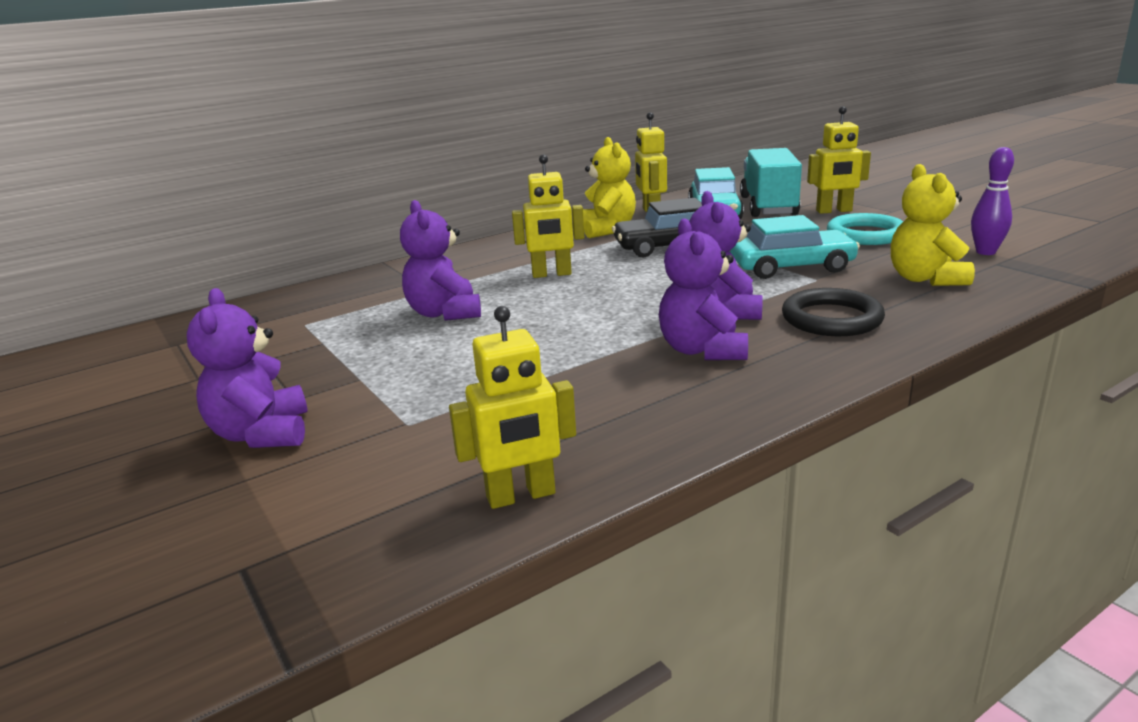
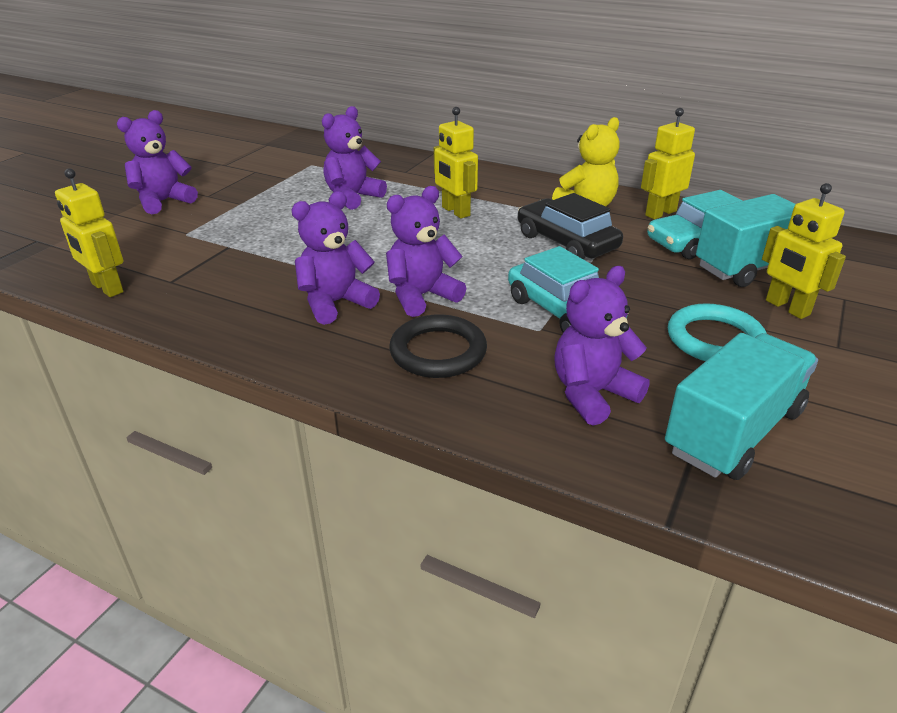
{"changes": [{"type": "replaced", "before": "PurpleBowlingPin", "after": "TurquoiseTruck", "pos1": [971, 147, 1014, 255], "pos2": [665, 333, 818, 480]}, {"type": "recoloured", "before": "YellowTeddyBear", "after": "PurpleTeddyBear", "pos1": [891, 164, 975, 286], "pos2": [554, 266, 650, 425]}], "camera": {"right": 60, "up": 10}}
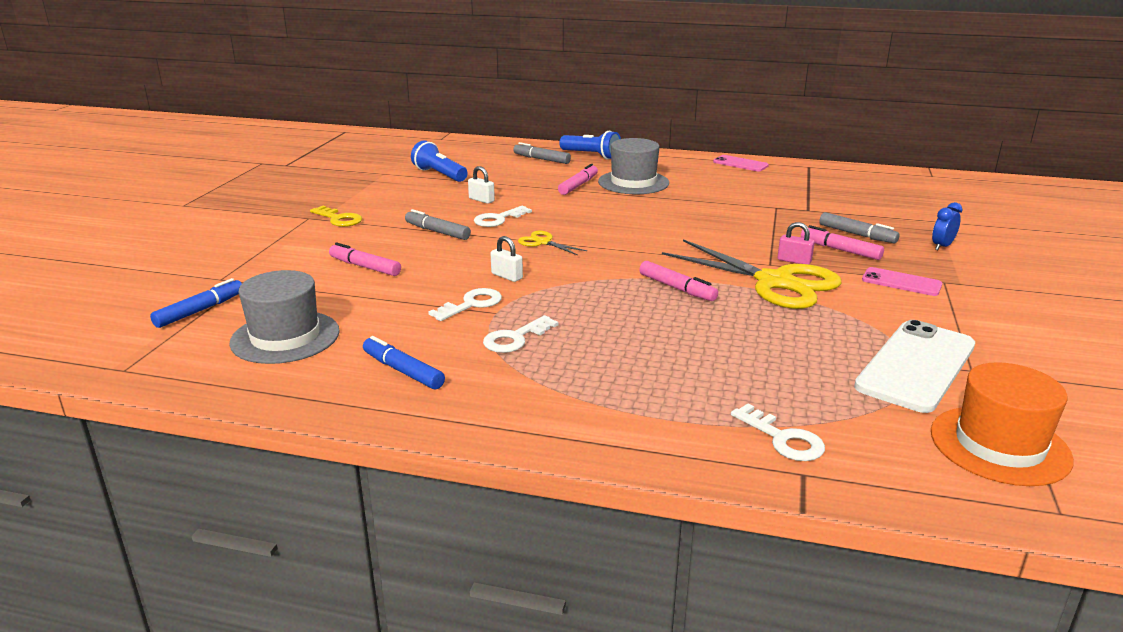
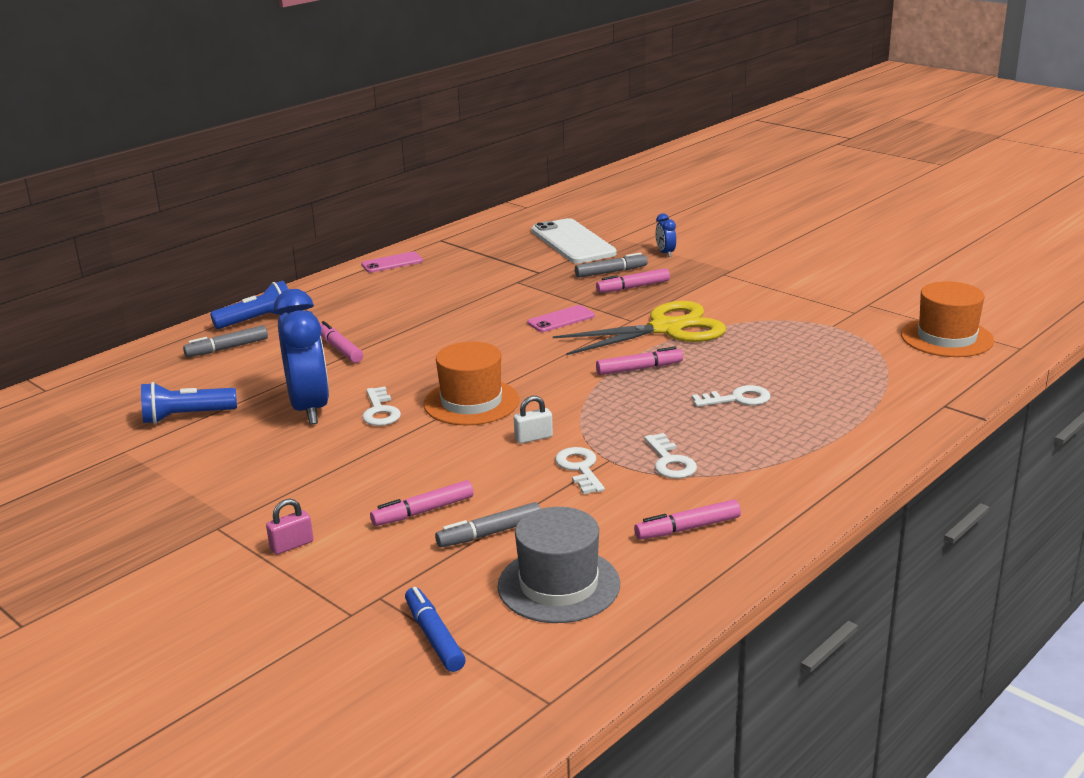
{"changes": [{"type": "removed", "before": "GreyHat", "pos1": [598, 138, 669, 194]}, {"type": "replaced", "before": "WhitePadlock", "after": "BlueClock", "pos1": [468, 166, 495, 204], "pos2": [274, 289, 329, 425]}, {"type": "removed", "before": "YellowKey", "pos1": [310, 206, 362, 227]}, {"type": "moved", "before": "GreyMarker", "pos1": [405, 209, 471, 240], "pos2": [435, 502, 541, 547]}, {"type": "moved", "before": "PinkPadlock", "pos1": [778, 222, 815, 265], "pos2": [266, 499, 313, 555]}, {"type": "replaced", "before": "YellowScissors", "after": "OrangeHat", "pos1": [518, 231, 587, 255], "pos2": [424, 342, 519, 425]}, {"type": "moved", "before": "PinkPhone", "pos1": [862, 267, 942, 296], "pos2": [527, 305, 595, 332]}, {"type": "moved", "before": "WhitePhone", "pos1": [854, 320, 975, 413], "pos2": [531, 218, 617, 263]}, {"type": "recoloured", "before": "BlueMarker", "after": "PinkMarker", "pos1": [363, 336, 445, 389], "pos2": [634, 500, 741, 540]}, {"type": "moved", "before": "WhiteKey", "pos1": [731, 404, 825, 461], "pos2": [692, 385, 771, 407]}], "camera": {"right": -60, "up": 0}}
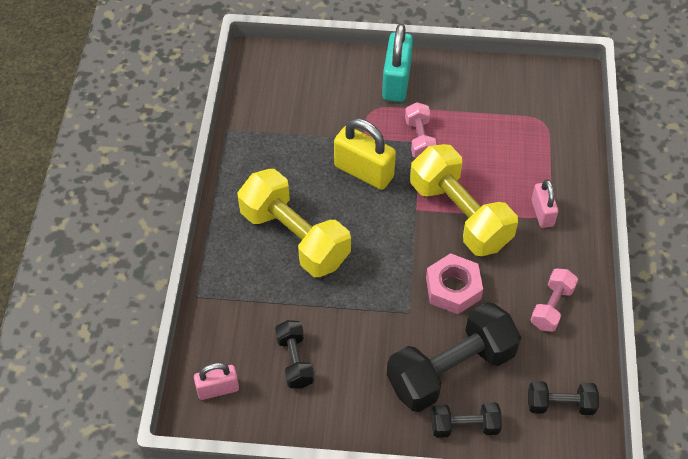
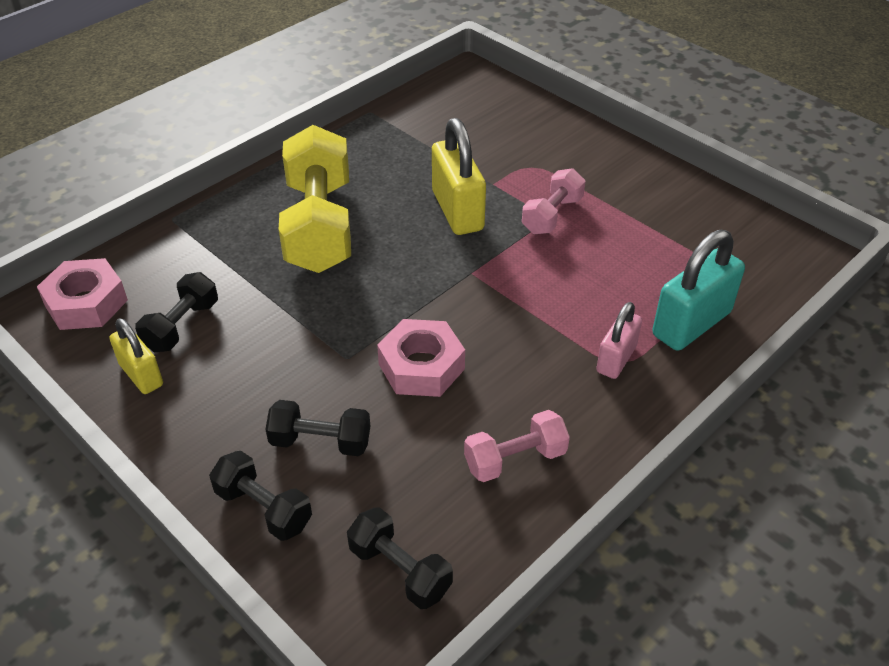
{"changes": [{"type": "moved", "before": "TurquoisePadlock", "pos1": [382, 24, 413, 102], "pos2": [652, 230, 745, 351]}, {"type": "removed", "before": "YellowDumbbell", "pos1": [410, 144, 518, 256]}, {"type": "resized", "before": "BlackDumbbell", "pos1": [387, 302, 521, 412], "pos2": [265, 400, 370, 456], "scale": 0.51}, {"type": "replaced", "before": "PinkPadlock", "after": "PinkNut", "pos1": [194, 363, 239, 400], "pos2": [37, 258, 128, 330]}, {"type": "added", "after": "YellowPadlock", "pos2": [110, 318, 163, 394]}], "camera": {"right": 40, "up": -10}}
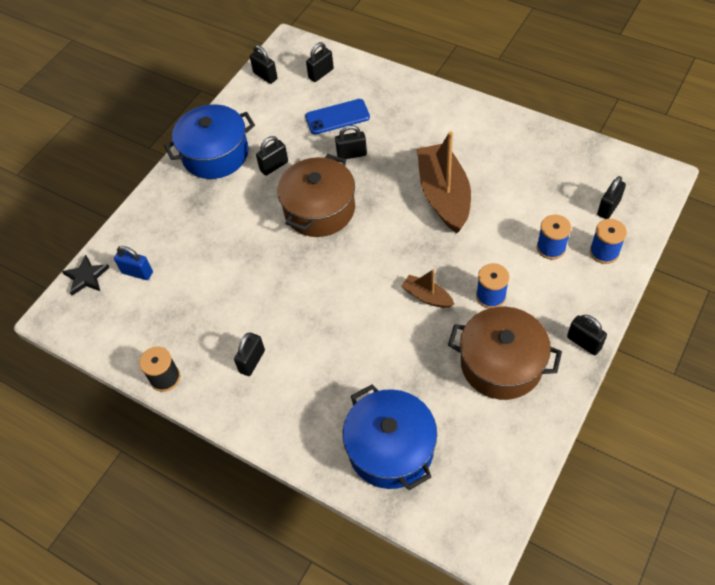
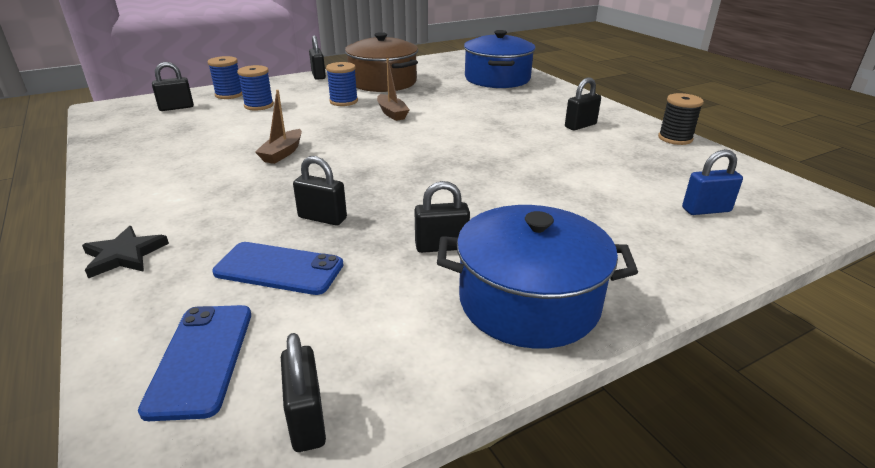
{"changes": [{"type": "replaced", "before": "BlackPadlock", "after": "BluePhone", "pos1": [306, 42, 334, 82], "pos2": [138, 305, 251, 421]}, {"type": "resized", "before": "BrownBoat", "pos1": [417, 131, 471, 233], "pos2": [255, 90, 302, 164], "scale": 0.48}, {"type": "removed", "before": "BrownPot", "pos1": [277, 154, 355, 237]}, {"type": "turned", "before": "BluePadlock", "pos1": [114, 246, 153, 280], "pos2": [682, 149, 743, 215], "turn": -60}, {"type": "moved", "before": "BlackStar", "pos1": [62, 254, 110, 296], "pos2": [82, 226, 169, 278]}], "camera": {"right": -155, "up": -25}}
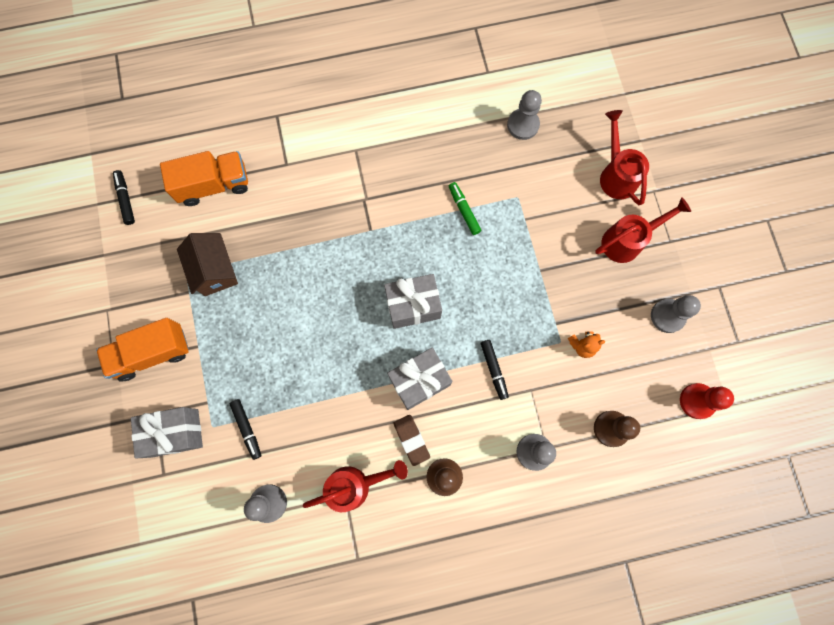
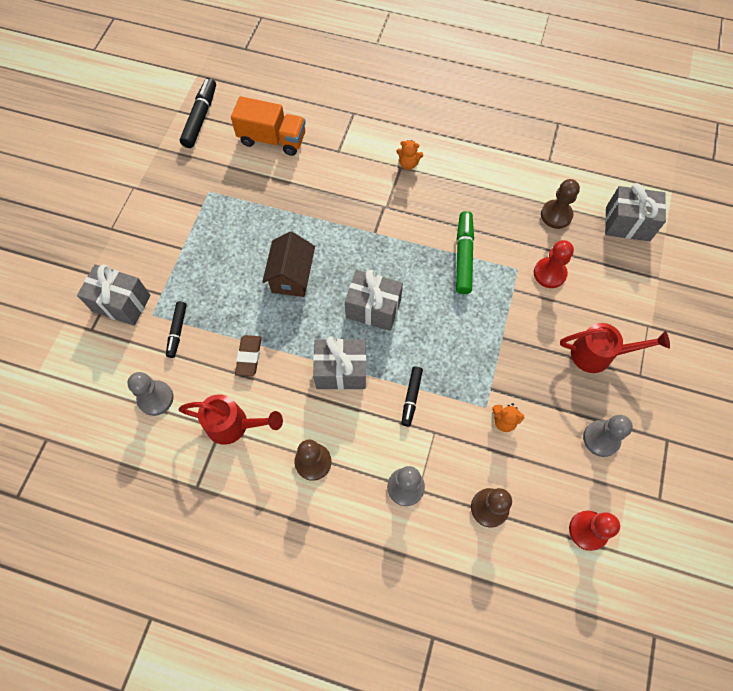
{"changes": [{"type": "recoloured", "before": "GreyPawn", "after": "BrownPawn", "pos1": [507, 90, 542, 140], "pos2": [541, 179, 580, 229]}, {"type": "removed", "before": "RedWateringCan", "pos1": [600, 110, 649, 205]}, {"type": "resized", "before": "BlackMarker", "pos1": [113, 170, 135, 225], "pos2": [180, 78, 216, 148], "scale": 1.59}, {"type": "resized", "before": "GreenMarker", "pos1": [449, 182, 481, 235], "pos2": [456, 211, 474, 294], "scale": 1.59}, {"type": "moved", "before": "BrownHouse", "pos1": [177, 233, 238, 296], "pos2": [262, 231, 315, 297]}, {"type": "removed", "before": "OrangeTruck", "pos1": [96, 318, 189, 381]}, {"type": "moved", "before": "BrownEraser", "pos1": [394, 415, 430, 466], "pos2": [235, 335, 262, 376]}, {"type": "added", "after": "OrangeTeddyBear", "pos2": [396, 140, 423, 170]}, {"type": "added", "after": "GreyGift", "pos2": [605, 183, 666, 241]}, {"type": "added", "after": "RedPawn", "pos2": [534, 240, 574, 288]}], "camera": {"right": 30, "up": -10}}
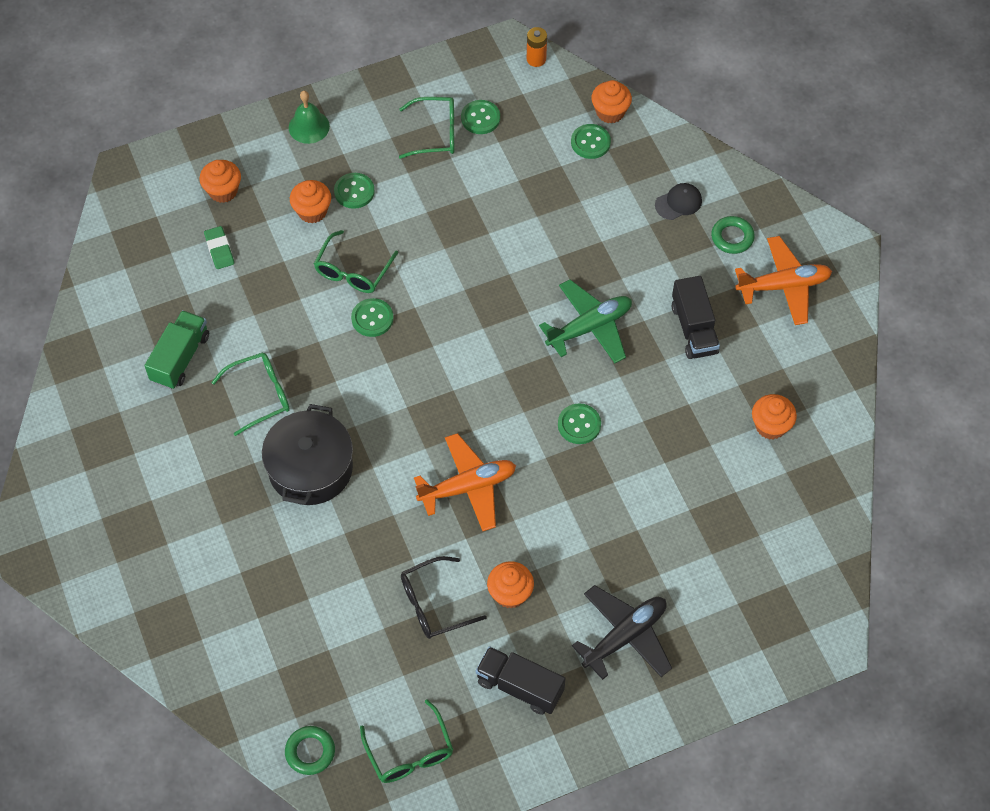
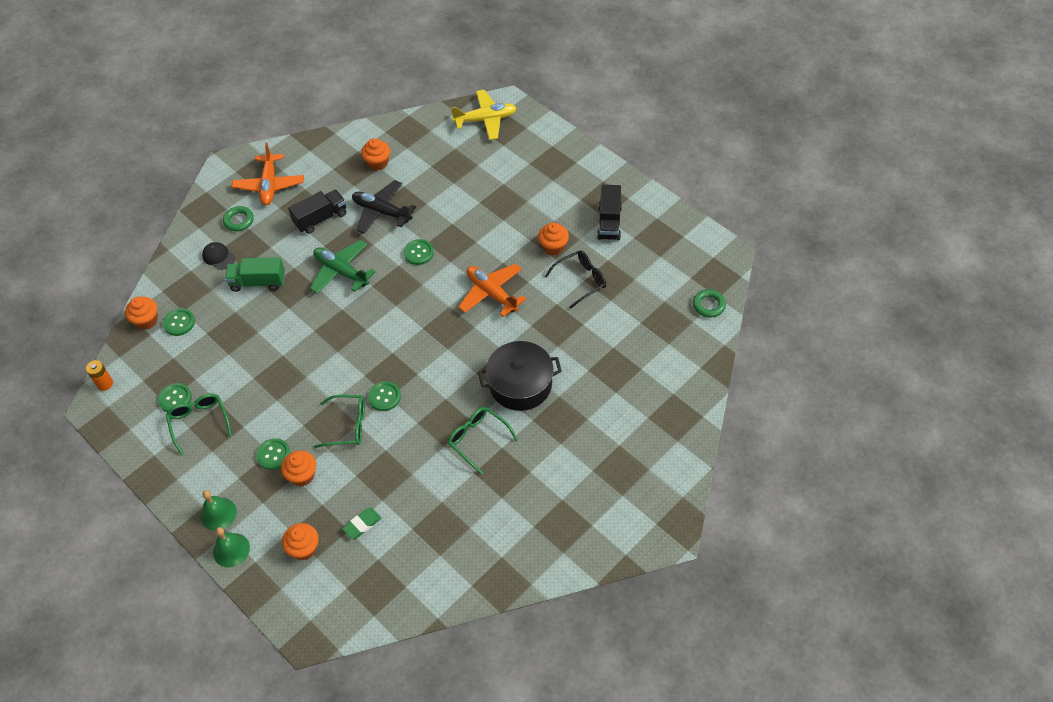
{"changes": [{"type": "turned", "before": "OrangePlane", "pos1": [735, 236, 832, 325], "pos2": [232, 142, 304, 205], "turn": -150}, {"type": "moved", "before": "GreenTruck", "pos1": [145, 310, 209, 389], "pos2": [225, 257, 285, 292]}, {"type": "turned", "before": "BlackGlasses", "pos1": [401, 556, 487, 639], "pos2": [545, 250, 606, 309], "turn": -75}, {"type": "moved", "before": "BlackPlane", "pos1": [572, 585, 672, 680], "pos2": [352, 180, 416, 234]}, {"type": "removed", "before": "GreenGlasses", "pos1": [360, 700, 453, 783]}, {"type": "added", "after": "YellowPlane", "pos2": [451, 90, 517, 140]}, {"type": "added", "after": "GreenBell", "pos2": [213, 527, 250, 567]}], "camera": {"right": -110, "up": -5}}
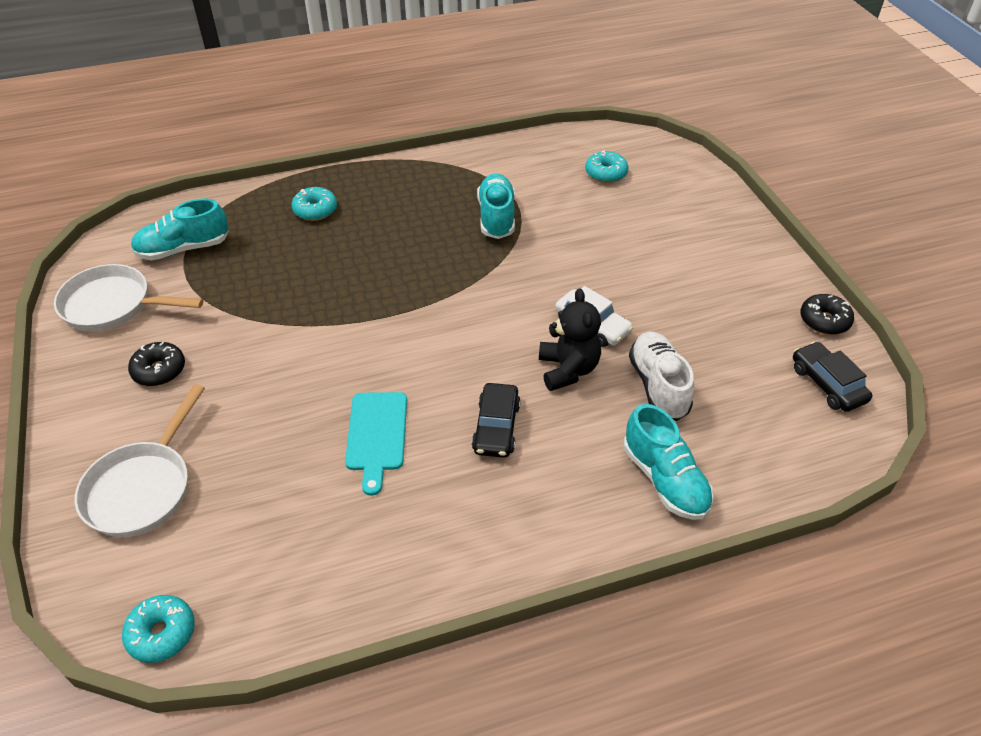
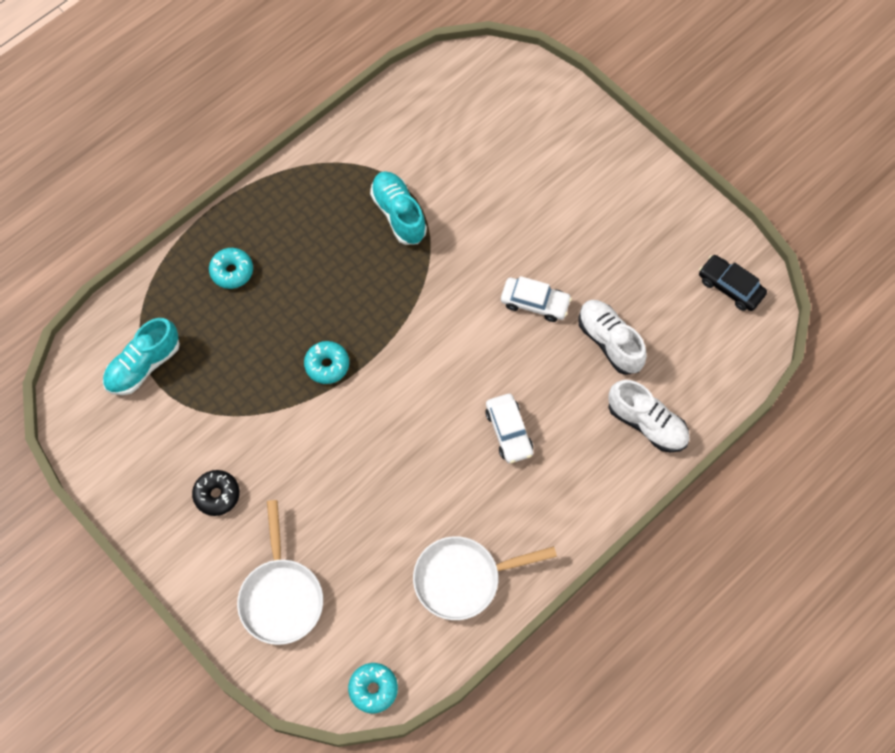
{"changes": [{"type": "moved", "before": "TurquoiseDonut", "pos1": [585, 150, 629, 183], "pos2": [304, 341, 349, 384]}, {"type": "moved", "before": "WhitePan", "pos1": [54, 264, 204, 331], "pos2": [413, 536, 557, 620]}, {"type": "removed", "before": "BlackTeddyBear", "pos1": [539, 288, 601, 391]}, {"type": "removed", "before": "BlackDonut", "pos1": [800, 294, 854, 335]}, {"type": "recoloured", "before": "BlackCar", "after": "WhiteCar", "pos1": [472, 383, 521, 458], "pos2": [485, 394, 533, 463]}, {"type": "removed", "before": "TurquoiseCuttingBoard", "pos1": [345, 392, 407, 496]}, {"type": "recoloured", "before": "TurquoiseShoe", "after": "WhiteShoe", "pos1": [624, 404, 714, 520], "pos2": [608, 380, 690, 452]}], "camera": {"right": -25, "up": 20}}
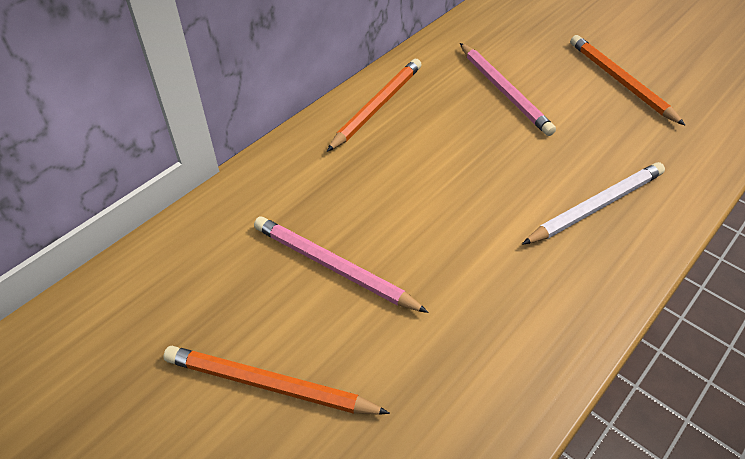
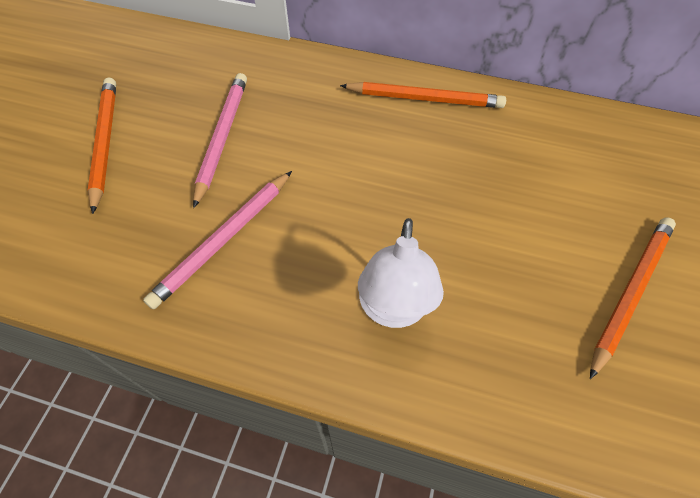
{"changes": [{"type": "moved", "before": "PinkPencil", "pos1": [460, 43, 556, 136], "pos2": [143, 171, 292, 310]}, {"type": "replaced", "before": "WhitePencil", "after": "WhiteLamp", "pos1": [522, 162, 665, 245], "pos2": [358, 218, 444, 328]}], "camera": {"right": 65, "up": 10}}
